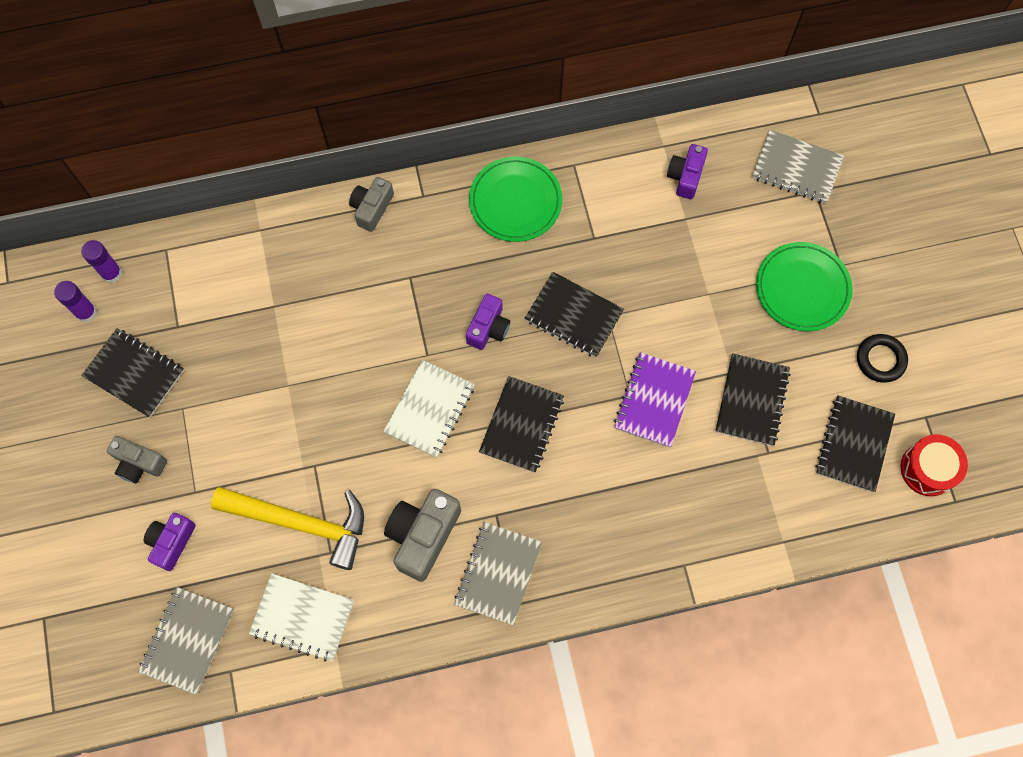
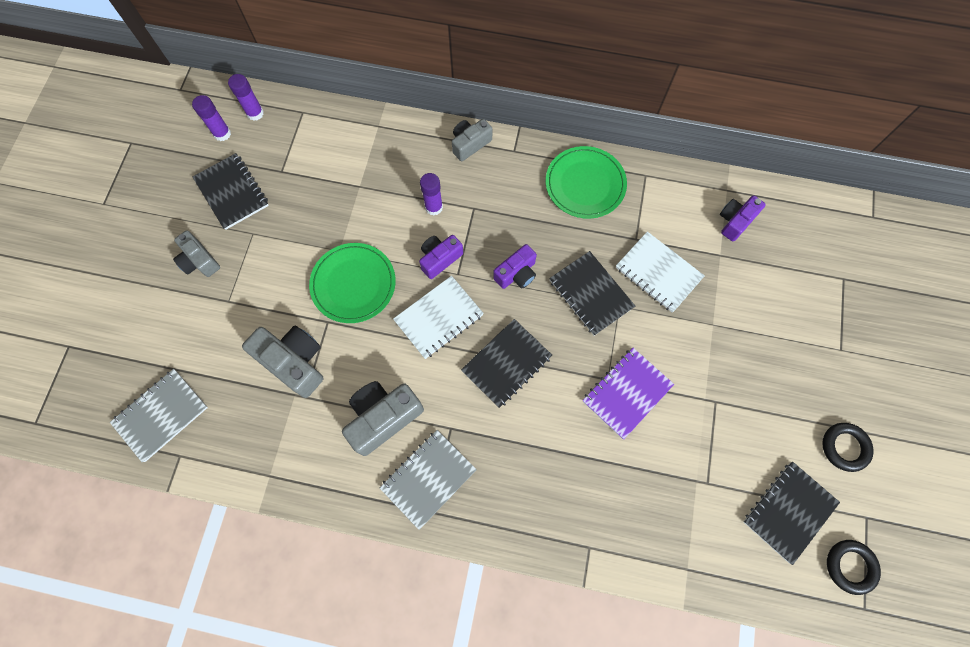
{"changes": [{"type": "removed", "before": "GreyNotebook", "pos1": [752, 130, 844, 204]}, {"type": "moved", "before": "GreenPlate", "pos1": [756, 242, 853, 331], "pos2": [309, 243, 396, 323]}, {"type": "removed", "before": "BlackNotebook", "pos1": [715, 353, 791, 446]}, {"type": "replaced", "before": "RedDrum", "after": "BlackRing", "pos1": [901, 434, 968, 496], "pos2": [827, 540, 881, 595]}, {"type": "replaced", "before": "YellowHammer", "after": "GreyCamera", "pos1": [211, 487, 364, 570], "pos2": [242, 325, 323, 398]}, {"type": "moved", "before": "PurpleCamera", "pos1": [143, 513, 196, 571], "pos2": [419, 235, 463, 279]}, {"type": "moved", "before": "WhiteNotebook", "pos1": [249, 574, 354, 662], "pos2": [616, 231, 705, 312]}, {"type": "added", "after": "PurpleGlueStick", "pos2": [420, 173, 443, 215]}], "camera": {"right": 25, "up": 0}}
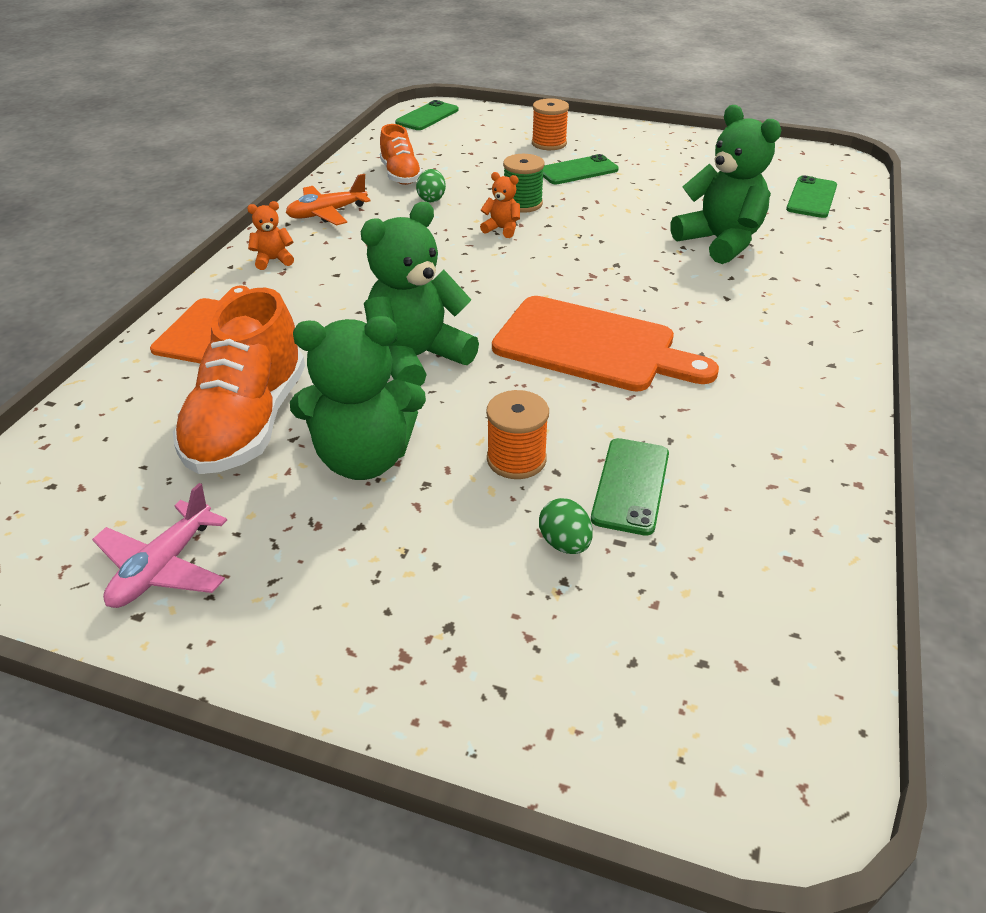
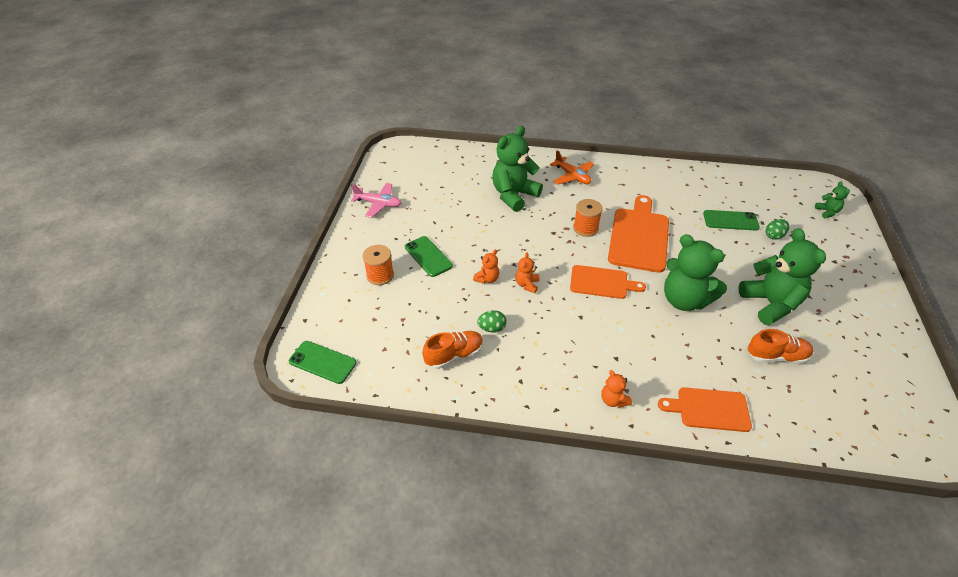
{"changes": [{"type": "replaced", "before": "GreenSpool", "after": "OrangeTeddyBear", "pos1": [503, 154, 544, 213], "pos2": [473, 250, 500, 284]}, {"type": "moved", "before": "OrangePlane", "pos1": [286, 174, 371, 226], "pos2": [550, 150, 594, 185]}, {"type": "removed", "before": "GreenPhone", "pos1": [786, 175, 837, 218]}, {"type": "resized", "before": "OrangeShoe", "pos1": [173, 288, 305, 474], "pos2": [748, 329, 814, 364], "scale": 0.58}, {"type": "moved", "before": "OrangeSpool", "pos1": [486, 390, 549, 479], "pos2": [573, 199, 603, 237]}, {"type": "moved", "before": "PinkPlane", "pos1": [92, 483, 227, 608], "pos2": [351, 183, 401, 218]}, {"type": "added", "after": "GreenTeddyBear", "pos2": [815, 181, 850, 219]}, {"type": "added", "after": "OrangeCuttingBoard", "pos2": [570, 265, 646, 299]}], "camera": {"right": -100, "up": 5}}
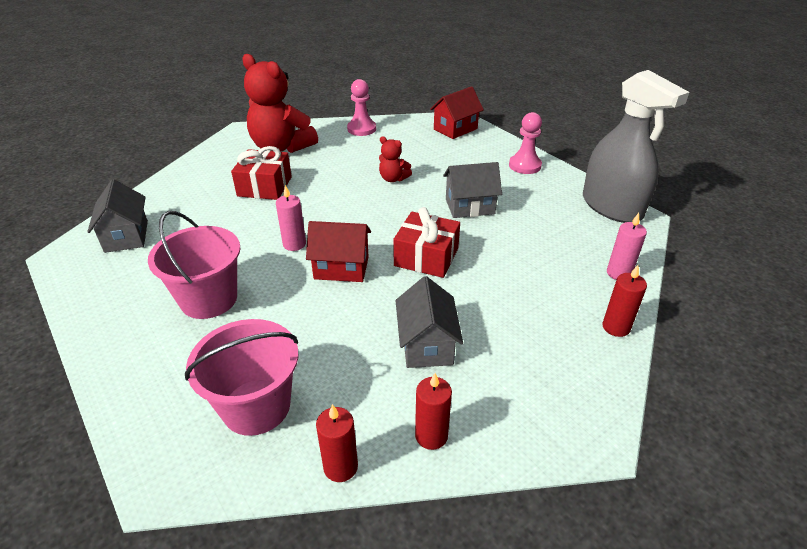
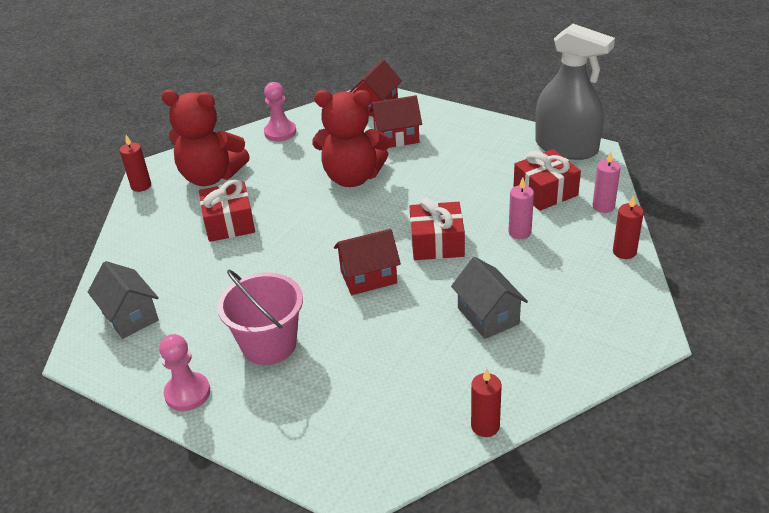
{"changes": [{"type": "moved", "before": "PinkPawn", "pos1": [509, 112, 542, 174], "pos2": [159, 334, 210, 411]}, {"type": "resized", "before": "RedTeddyBear", "pos1": [379, 136, 412, 182], "pos2": [312, 90, 391, 187], "scale": 2.15}, {"type": "removed", "before": "GreyHouse", "pos1": [443, 162, 502, 218]}, {"type": "moved", "before": "PinkCandle", "pos1": [276, 185, 306, 251], "pos2": [508, 178, 534, 239]}, {"type": "removed", "before": "PinkBucket", "pos1": [185, 319, 298, 436]}, {"type": "moved", "before": "RedCandle", "pos1": [415, 373, 452, 450], "pos2": [120, 135, 151, 192]}, {"type": "added", "after": "RedHouse", "pos2": [370, 95, 422, 148]}, {"type": "added", "after": "RedGift", "pos2": [513, 149, 581, 211]}], "camera": {"right": -20, "up": 0}}
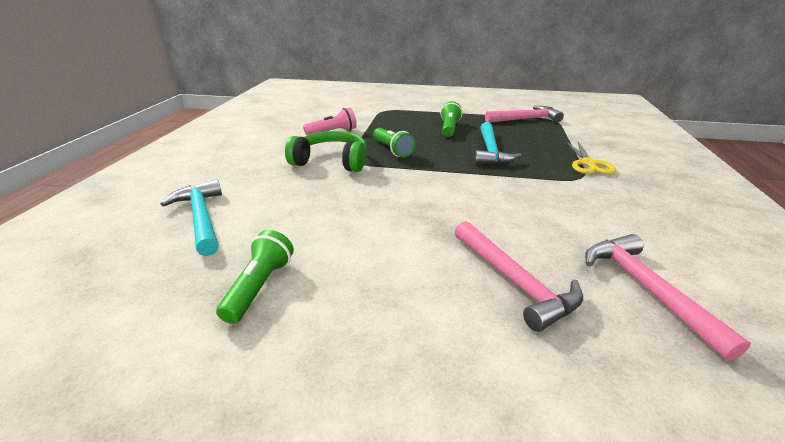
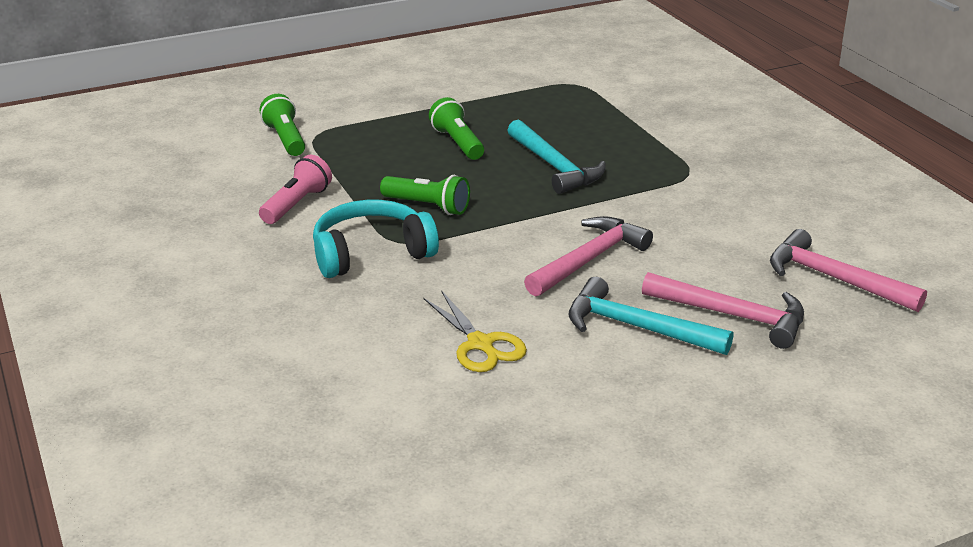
{"changes": [{"type": "moved", "before": "PinkHammer", "pos1": [485, 106, 564, 123], "pos2": [524, 216, 653, 297]}, {"type": "recoloured", "before": "GreenHeadphones", "after": "TurquoiseHeadphones", "pos1": [285, 131, 367, 172], "pos2": [313, 200, 439, 278]}, {"type": "moved", "before": "YellowScissors", "pos1": [566, 142, 616, 175], "pos2": [423, 290, 527, 372]}, {"type": "moved", "before": "TurquoiseHammer", "pos1": [161, 179, 222, 256], "pos2": [569, 277, 733, 355]}, {"type": "moved", "before": "GreenFlashlight", "pos1": [216, 230, 294, 324], "pos2": [260, 94, 305, 156]}], "camera": {"right": -35, "up": 0}}
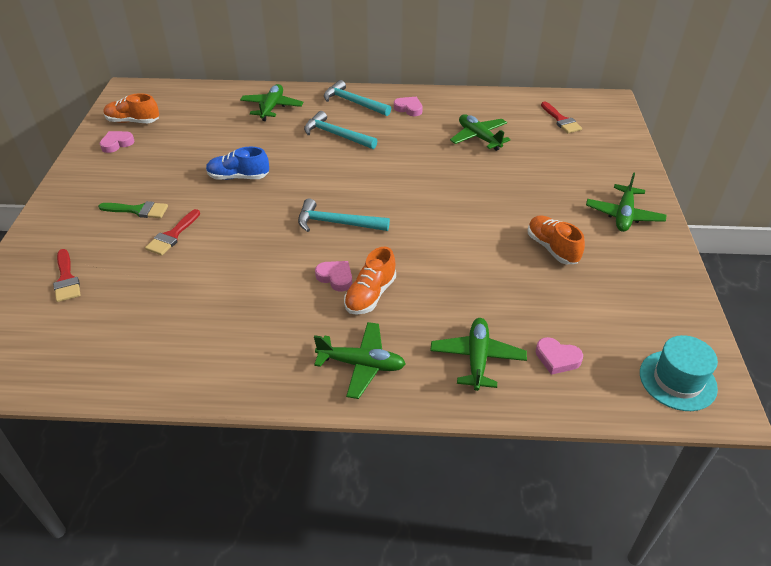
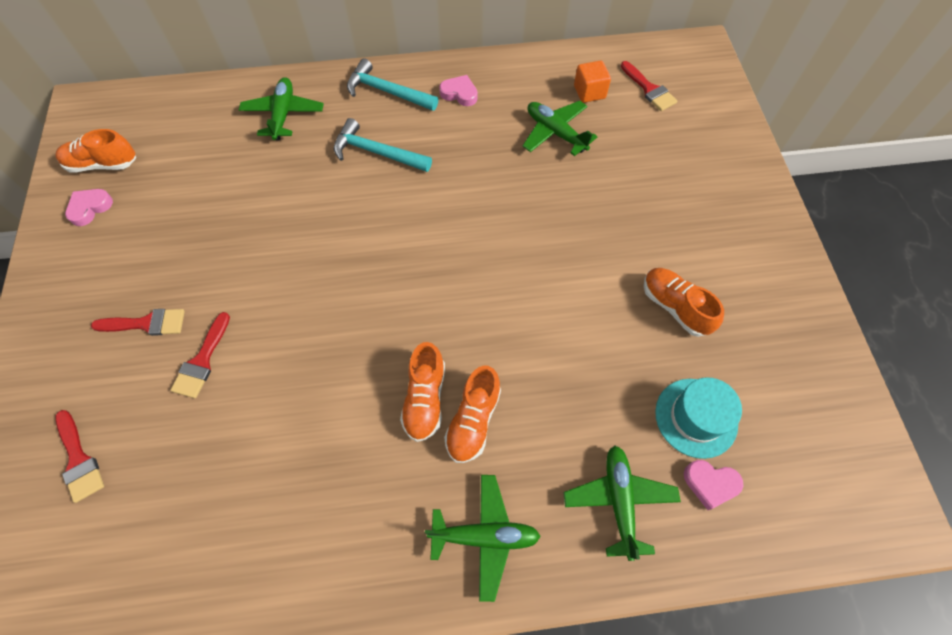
{"changes": [{"type": "removed", "before": "BlueShoe", "pos1": [206, 147, 269, 180]}, {"type": "removed", "before": "GreenPlane", "pos1": [586, 172, 666, 232]}, {"type": "removed", "before": "TurquoiseHammer", "pos1": [298, 198, 390, 232]}, {"type": "recoloured", "before": "GreenBrush", "after": "RedBrush", "pos1": [98, 201, 168, 218], "pos2": [91, 309, 185, 336]}, {"type": "replaced", "before": "PinkHeart", "after": "OrangeShoe", "pos1": [315, 261, 352, 292], "pos2": [400, 342, 445, 442]}, {"type": "moved", "before": "TurquoiseHat", "pos1": [640, 335, 718, 411], "pos2": [655, 377, 742, 459]}, {"type": "added", "after": "OrangeCube", "pos2": [574, 60, 611, 103]}], "camera": {"right": -10, "up": 20}}
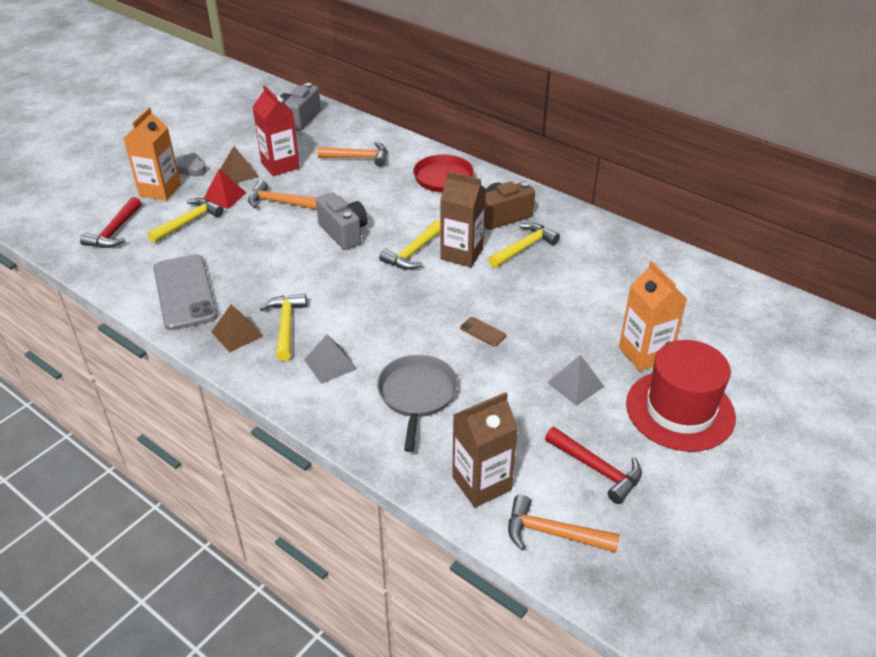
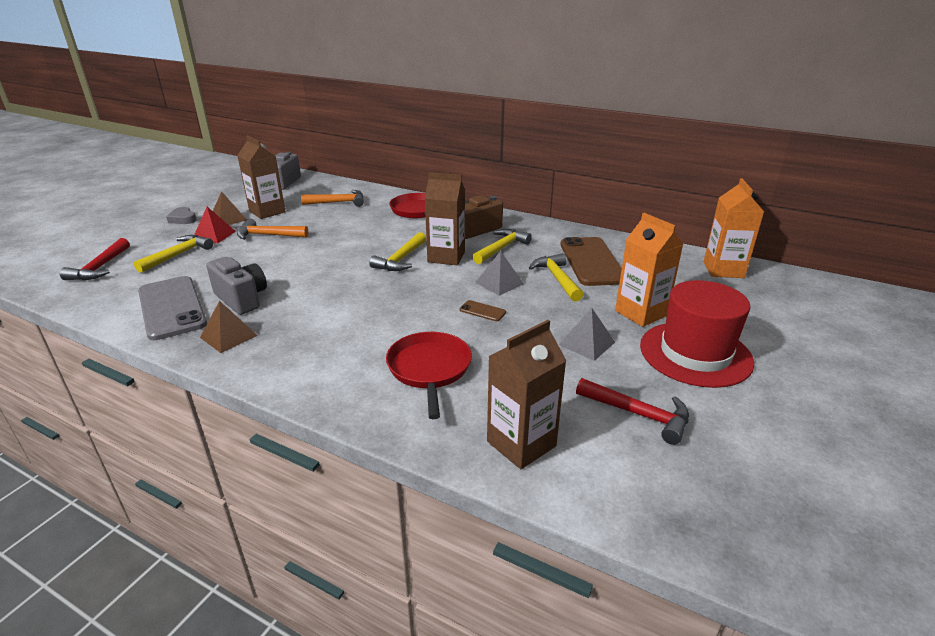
{"changes": [{"type": "recoloured", "before": "RedCarton", "after": "BrownCarton", "pos1": [252, 85, 300, 176], "pos2": [237, 135, 286, 219]}, {"type": "moved", "before": "OrangeCarton", "pos1": [124, 107, 181, 201], "pos2": [704, 178, 764, 278]}, {"type": "moved", "before": "GreyCamera", "pos1": [316, 192, 368, 250], "pos2": [206, 257, 267, 315]}, {"type": "moved", "before": "YellowHammer", "pos1": [260, 294, 307, 361], "pos2": [529, 253, 584, 302]}, {"type": "moved", "before": "GreyPyramid", "pos1": [304, 335, 357, 384], "pos2": [475, 251, 524, 296]}, {"type": "recoloured", "before": "GreyPan", "after": "RedPan", "pos1": [377, 355, 458, 452], "pos2": [386, 332, 472, 419]}, {"type": "removed", "before": "OrangeHammer", "pos1": [508, 495, 620, 553]}, {"type": "added", "after": "BrownPhone", "pos2": [560, 237, 622, 286]}], "camera": {"right": -10, "up": -10}}
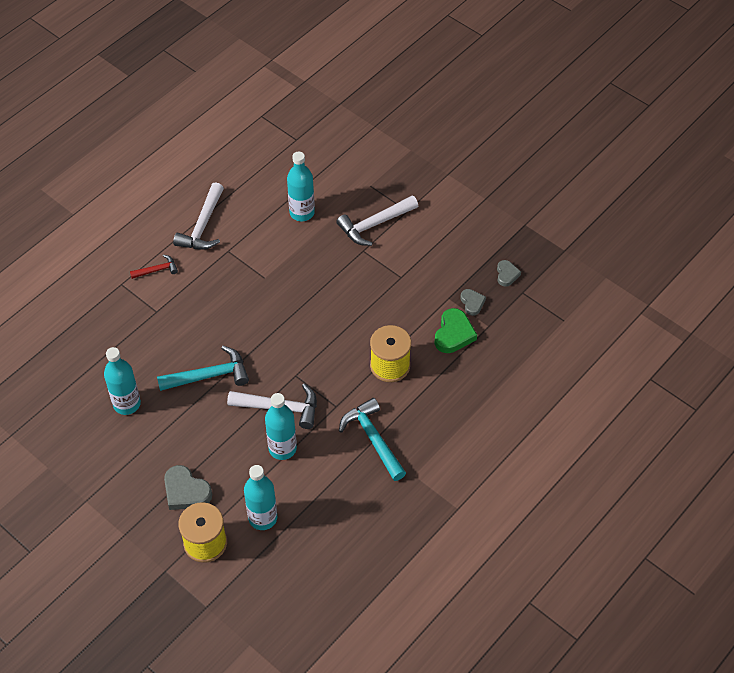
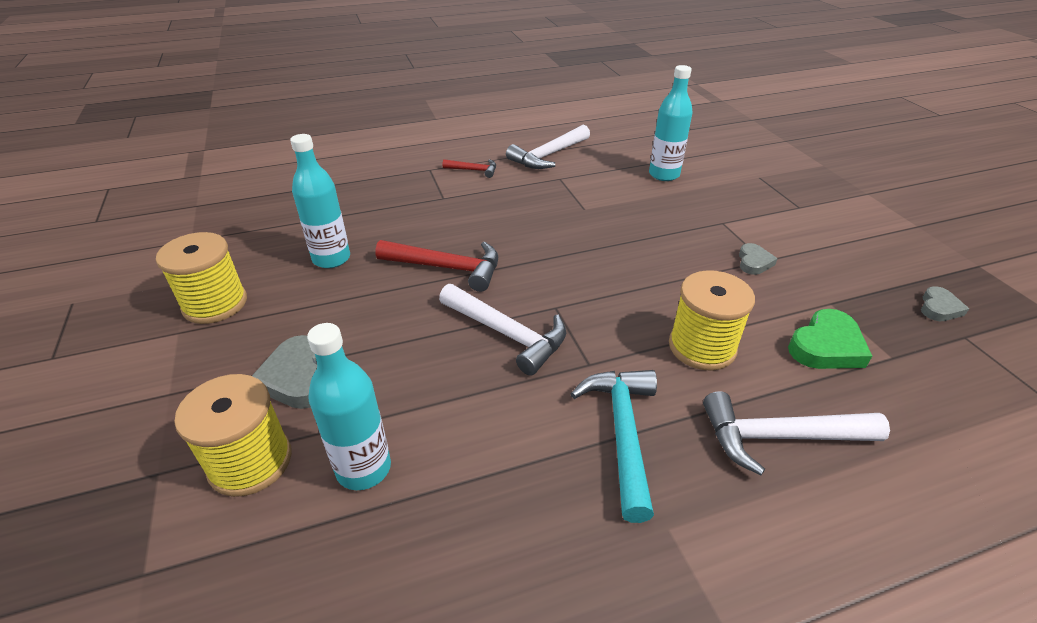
{"changes": [{"type": "moved", "before": "WhiteHammer", "pos1": [336, 195, 418, 246], "pos2": [703, 391, 890, 475]}, {"type": "moved", "before": "GreyHeart", "pos1": [460, 289, 486, 316], "pos2": [739, 243, 777, 275]}, {"type": "recoloured", "before": "TurquoiseHammer", "after": "RedHammer", "pos1": [157, 346, 249, 391], "pos2": [375, 240, 498, 292]}, {"type": "removed", "before": "TurquoiseBottle", "pos1": [265, 393, 297, 460]}, {"type": "added", "after": "YellowSpool", "pos2": [156, 232, 247, 324]}], "camera": {"right": 30, "up": -15}}
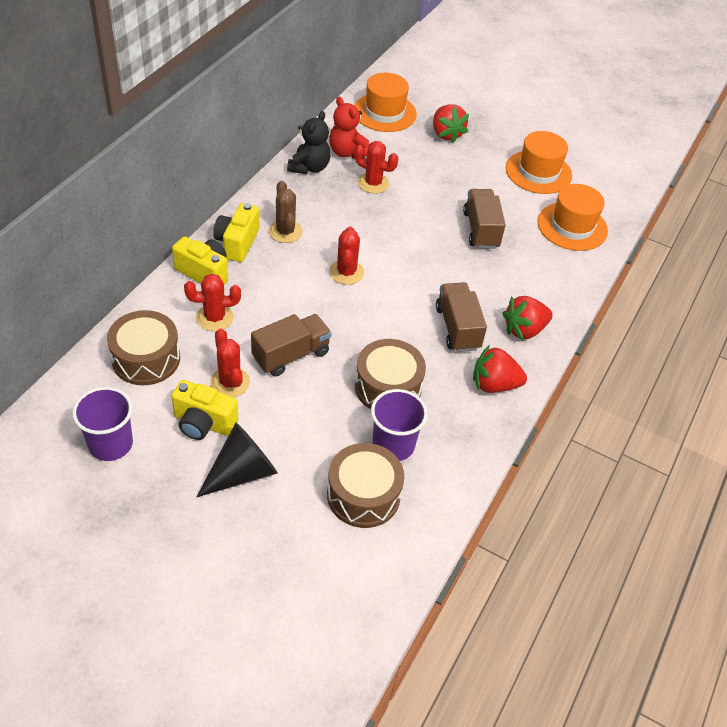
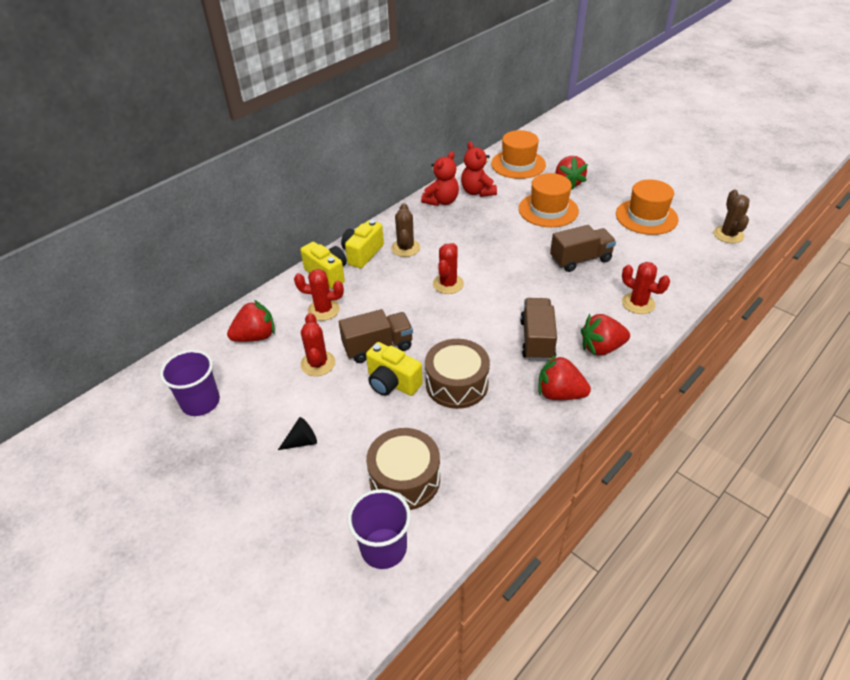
{"changes": [{"type": "recoloured", "before": "BlackTeddyBear", "after": "RedTeddyBear", "pos1": [287, 111, 331, 174], "pos2": [421, 151, 459, 206]}, {"type": "moved", "before": "RedCactus", "pos1": [355, 141, 398, 194], "pos2": [622, 262, 670, 314]}, {"type": "moved", "before": "OrangeHat", "pos1": [538, 184, 608, 251], "pos2": [519, 173, 579, 227]}, {"type": "turned", "before": "BrownTruck", "pos1": [463, 189, 506, 249], "pos2": [550, 225, 616, 272], "turn": 60}, {"type": "replaced", "before": "BrownDrum", "after": "RedStrawberry", "pos1": [107, 310, 180, 385], "pos2": [227, 300, 275, 342]}, {"type": "moved", "before": "YellowCamera", "pos1": [171, 380, 238, 440], "pos2": [366, 342, 423, 396]}, {"type": "moved", "before": "PurpleCup", "pos1": [371, 389, 428, 461], "pos2": [348, 489, 411, 569]}, {"type": "resized", "before": "BlackCone", "pos1": [197, 423, 278, 497], "pos2": [278, 417, 317, 450], "scale": 0.52}, {"type": "added", "after": "BrownCactus", "pos2": [714, 190, 750, 243]}], "camera": {"right": 20, "up": -5}}
